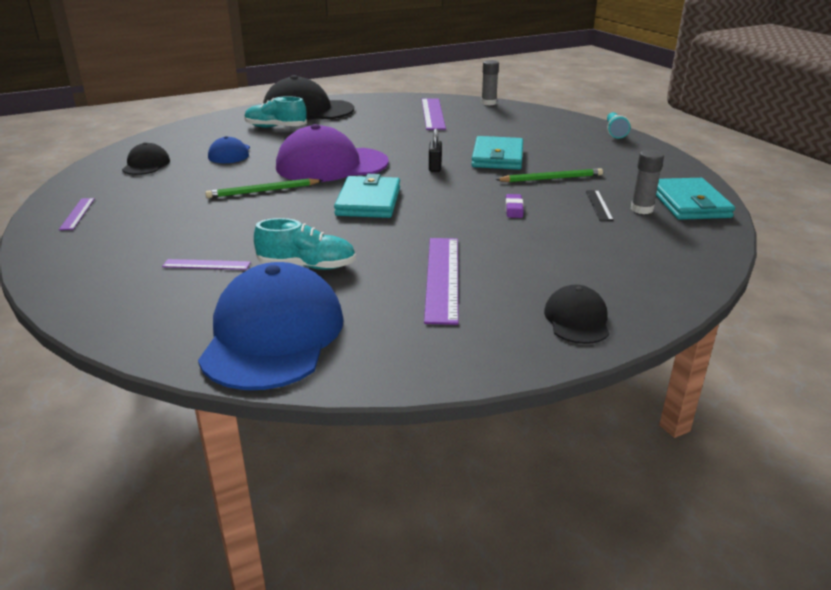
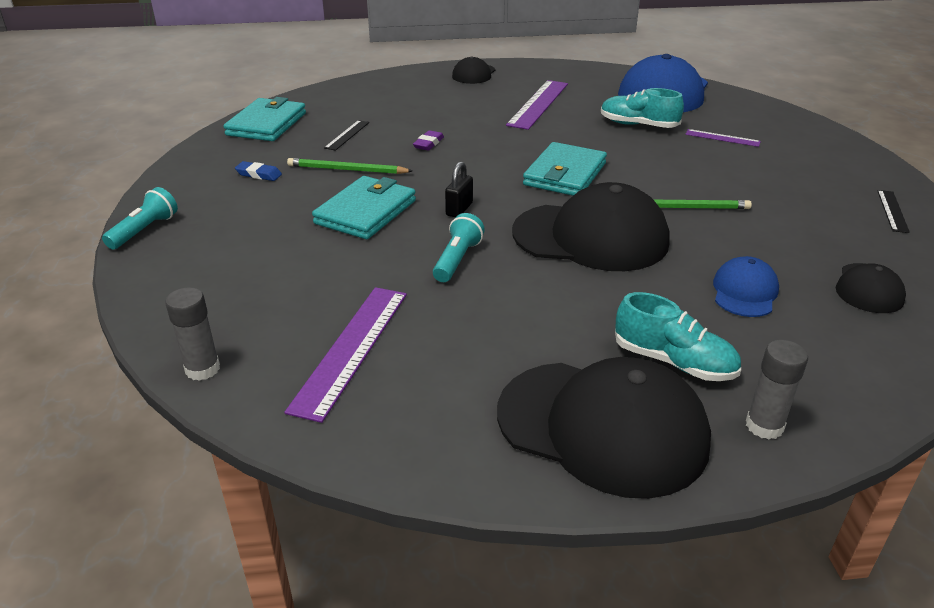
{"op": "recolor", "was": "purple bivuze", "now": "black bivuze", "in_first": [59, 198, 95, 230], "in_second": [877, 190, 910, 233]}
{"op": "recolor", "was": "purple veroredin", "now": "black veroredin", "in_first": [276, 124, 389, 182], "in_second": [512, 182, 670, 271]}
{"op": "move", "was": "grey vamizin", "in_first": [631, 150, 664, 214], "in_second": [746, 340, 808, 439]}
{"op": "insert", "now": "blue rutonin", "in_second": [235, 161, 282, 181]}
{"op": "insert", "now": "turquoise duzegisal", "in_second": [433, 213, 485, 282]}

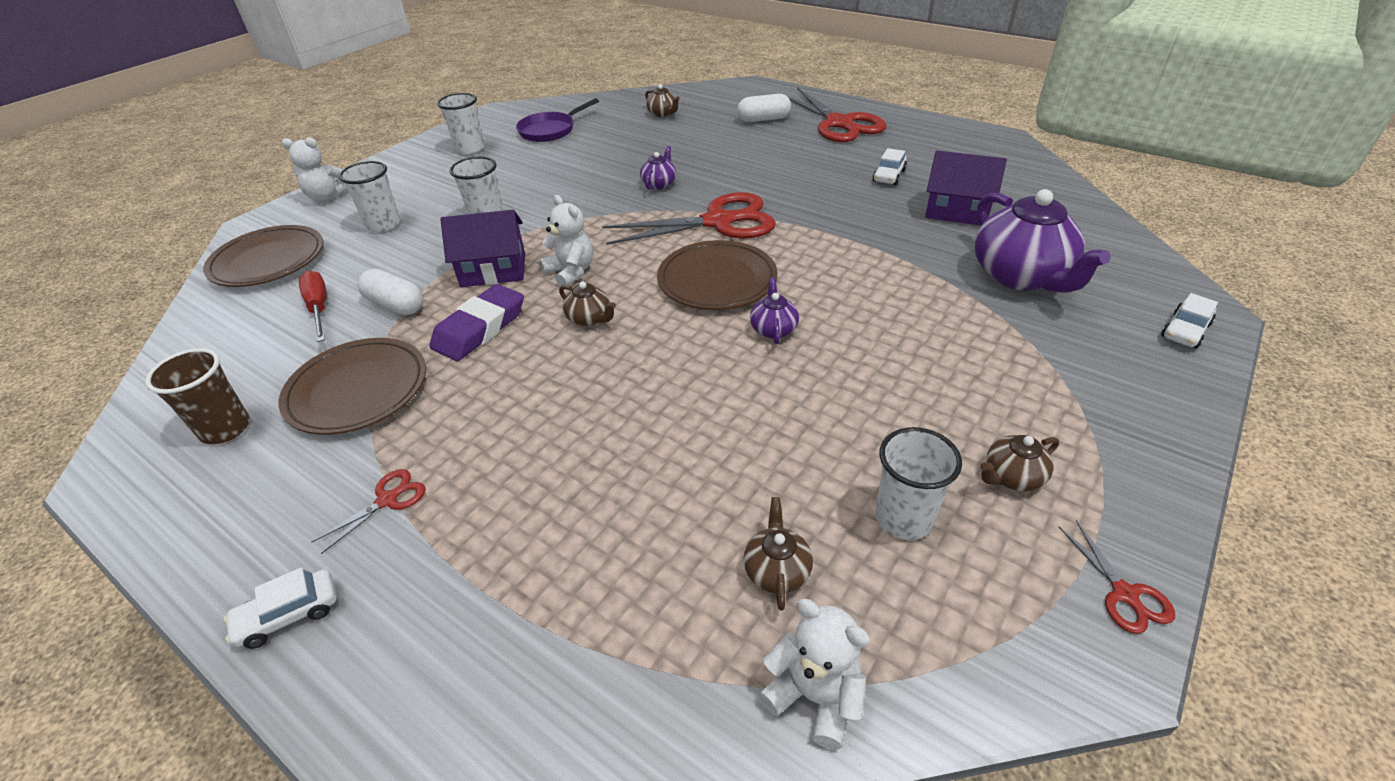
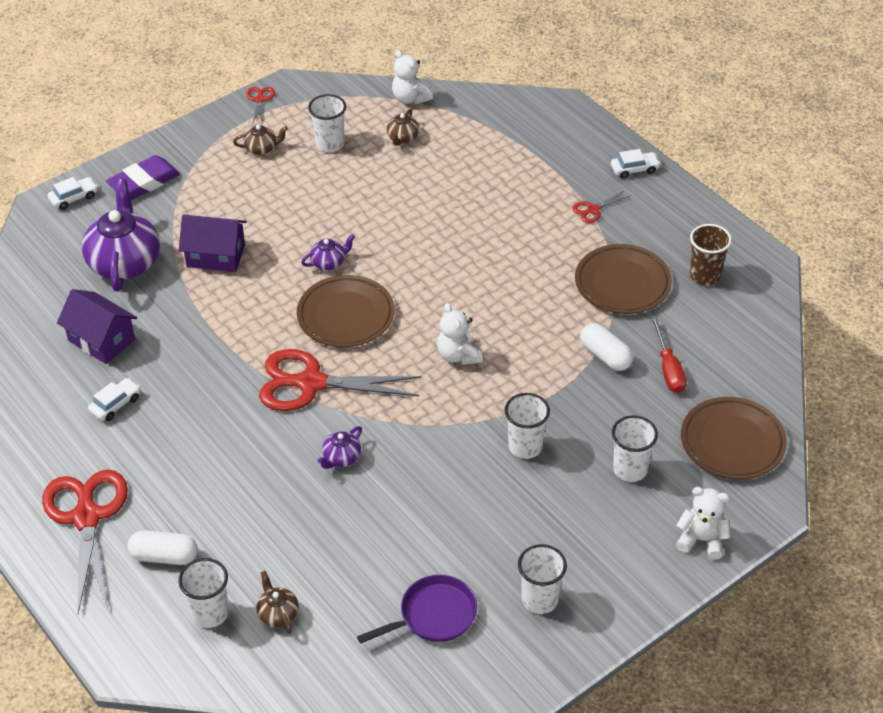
{"op": "move", "was": "purple rutonin", "in_first": [429, 284, 524, 361], "in_second": [106, 155, 180, 200]}
{"op": "move", "was": "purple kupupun", "in_first": [440, 210, 525, 287], "in_second": [179, 215, 247, 272]}
{"op": "delete", "was": "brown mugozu", "in_first": [559, 281, 616, 326]}
{"op": "rotate", "was": "purple mugozu", "in_first": [750, 277, 799, 344], "in_second": [301, 234, 355, 270], "clockwise": -135}
{"op": "insert", "now": "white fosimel", "in_second": [179, 558, 229, 628]}

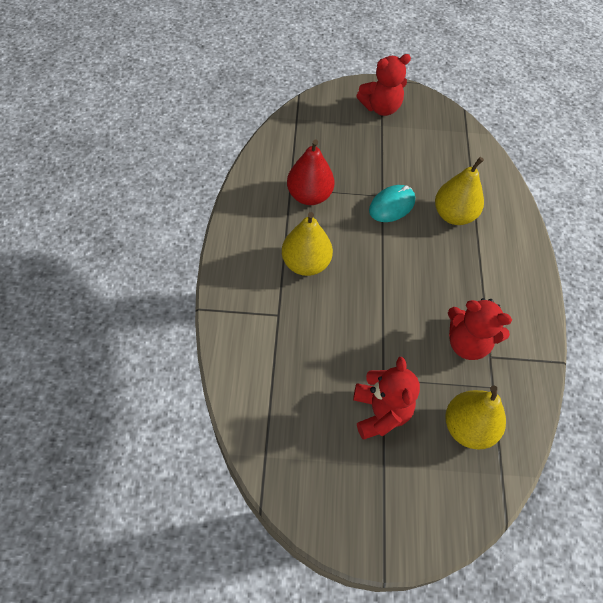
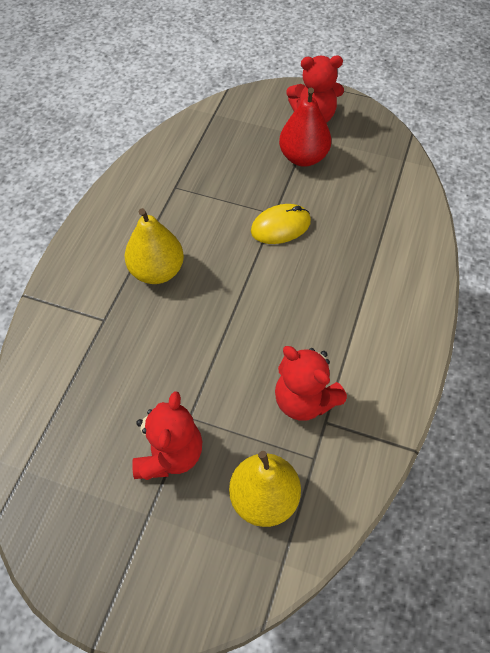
{"op": "move", "was": "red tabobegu", "in_first": [287, 139, 334, 205], "in_second": [279, 87, 331, 167]}
{"op": "recolor", "was": "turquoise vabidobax", "now": "yellow vabidobax", "in_first": [369, 185, 415, 222], "in_second": [251, 204, 311, 244]}
{"op": "delete", "was": "yellow tabobegu", "in_first": [435, 157, 484, 225]}

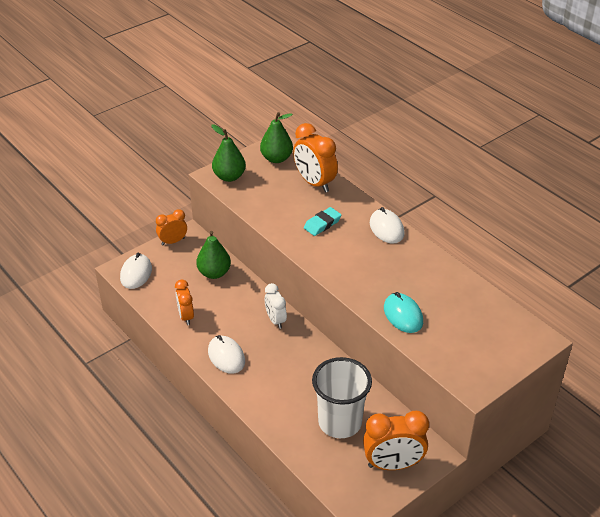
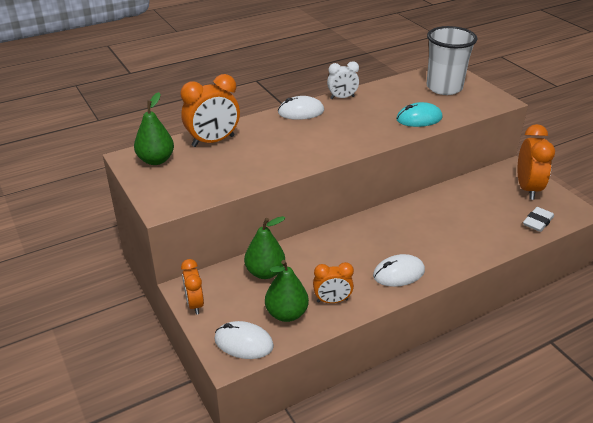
{"op": "move", "was": "green tabobegu", "in_first": [212, 125, 246, 182], "in_second": [265, 260, 309, 322]}
{"op": "move", "was": "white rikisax", "in_first": [265, 283, 287, 329], "in_second": [327, 61, 359, 99]}
{"op": "delete", "was": "turquoise rutonin", "in_first": [304, 207, 341, 236]}
{"op": "move", "was": "white fosimel", "in_first": [312, 357, 372, 438], "in_second": [427, 26, 477, 95]}
{"op": "insert", "now": "white rutonin", "in_second": [523, 207, 554, 232]}

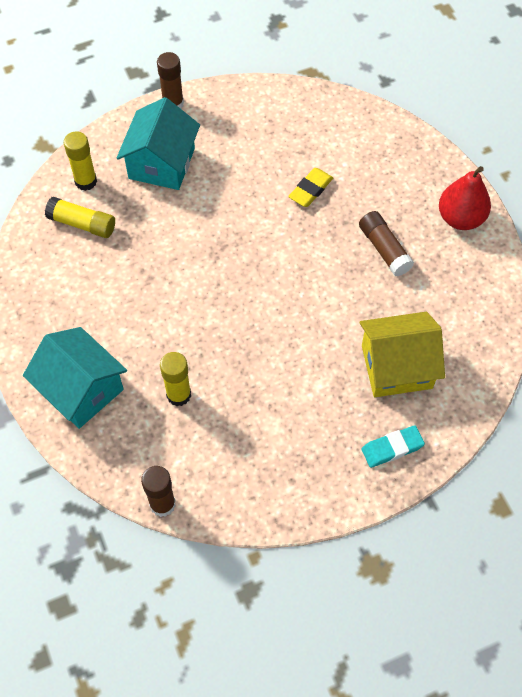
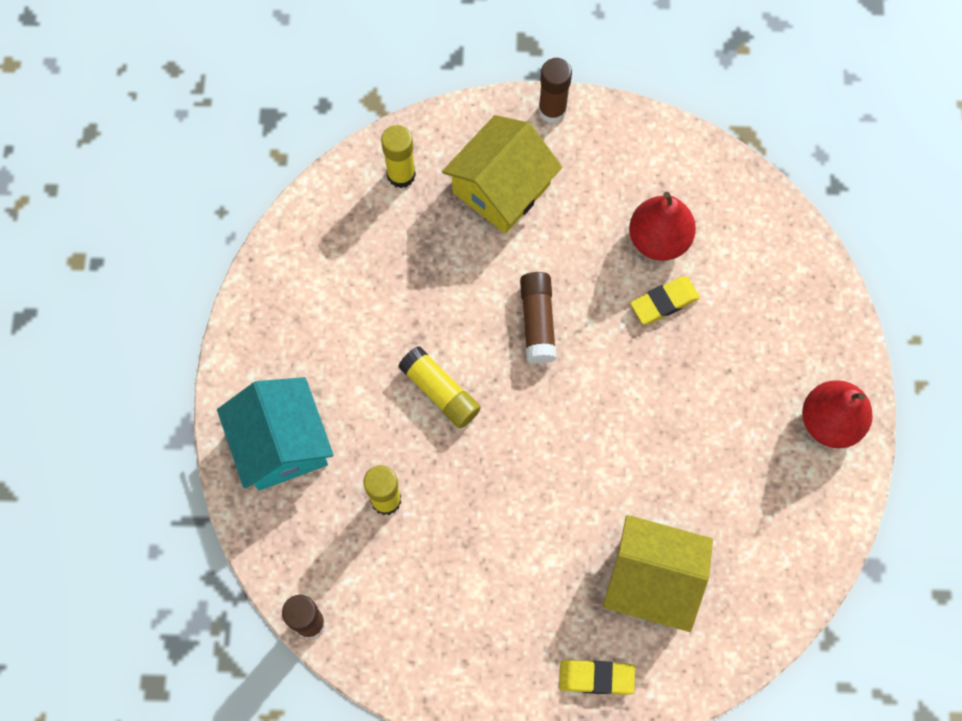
{"op": "move", "was": "yellow vamizin", "in_first": [45, 197, 115, 238], "in_second": [398, 346, 481, 428]}
{"op": "recolor", "was": "turquoise kupupun", "now": "yellow kupupun", "in_first": [117, 97, 200, 190], "in_second": [442, 115, 562, 234]}
{"op": "move", "was": "brown vamizin", "in_first": [359, 211, 414, 276], "in_second": [520, 272, 557, 364]}
{"op": "recolor", "was": "turquoise rutonin", "now": "yellow rutonin", "in_first": [362, 425, 425, 468], "in_second": [559, 660, 635, 695]}
{"op": "insert", "now": "red tabobegu", "in_second": [629, 192, 696, 261]}

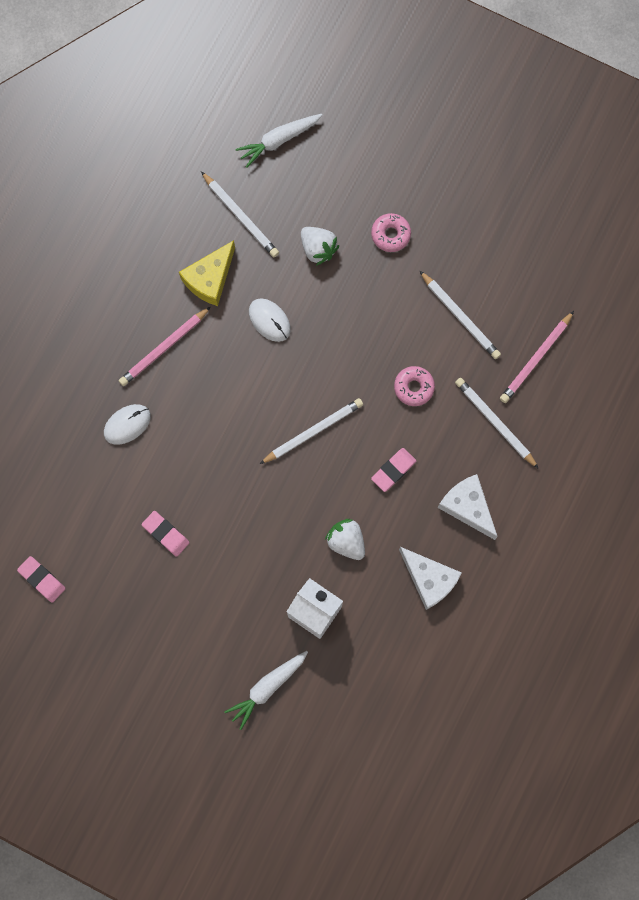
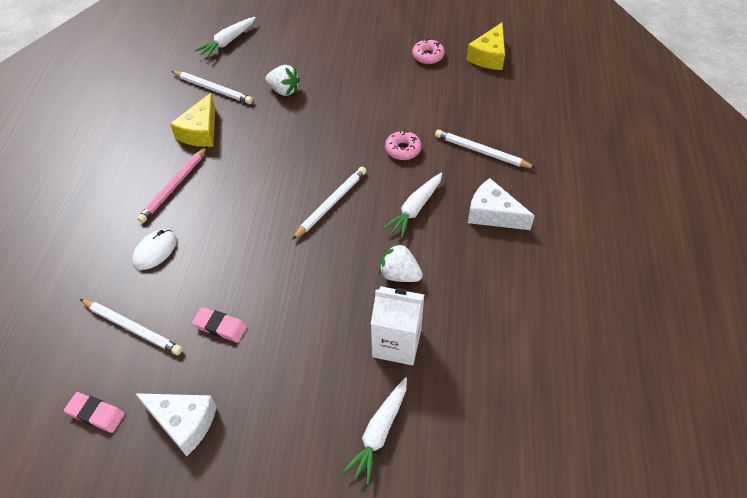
{"op": "delete", "was": "white vabidobax", "in_first": [249, 298, 291, 342]}
{"op": "move", "was": "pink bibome", "in_first": [371, 213, 411, 252], "in_second": [412, 39, 445, 64]}
{"op": "replace", "was": "pink rutonin", "now": "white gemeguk", "in_first": [371, 448, 417, 492], "in_second": [383, 173, 442, 238]}
{"op": "move", "was": "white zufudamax", "in_first": [399, 547, 462, 610], "in_second": [135, 393, 217, 457]}
{"op": "move", "was": "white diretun", "in_first": [419, 270, 501, 359], "in_second": [80, 299, 182, 355]}
{"op": "delete", "was": "pink diretun", "in_first": [500, 311, 574, 403]}
{"op": "insert", "now": "yellow zufudamax", "in_second": [466, 22, 505, 70]}

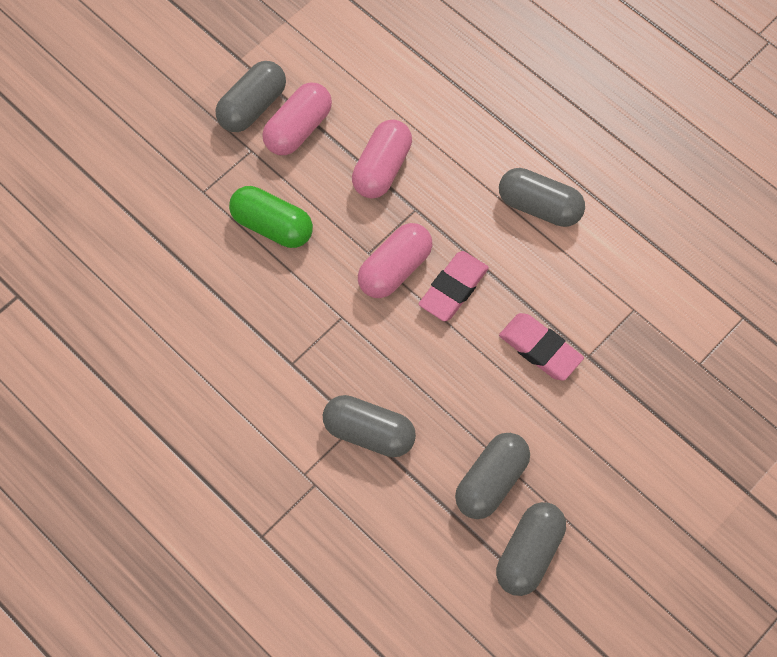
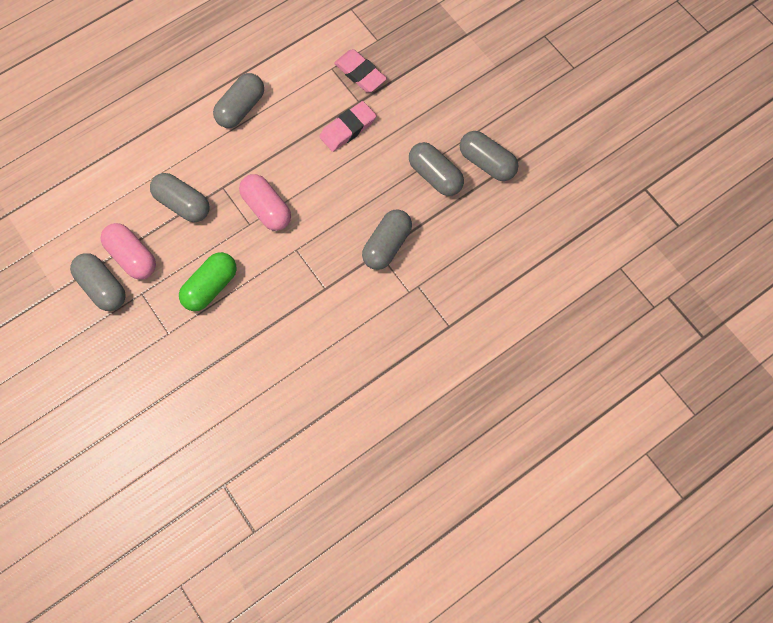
{"op": "recolor", "was": "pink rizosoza", "now": "grey rizosoza", "in_first": [352, 119, 412, 199], "in_second": [150, 173, 210, 222]}
{"op": "move", "was": "pink rutonin", "in_first": [419, 251, 489, 321], "in_second": [334, 49, 387, 92]}

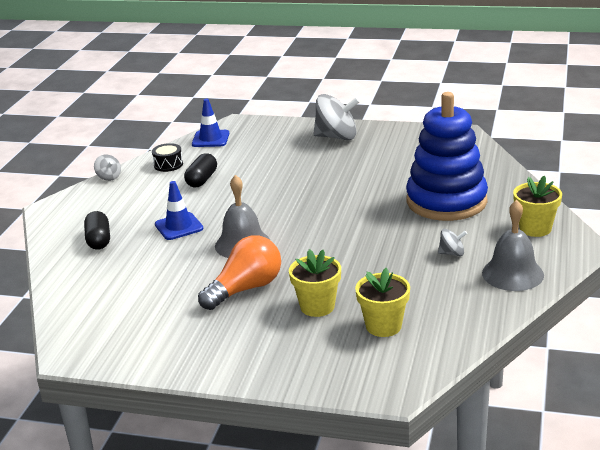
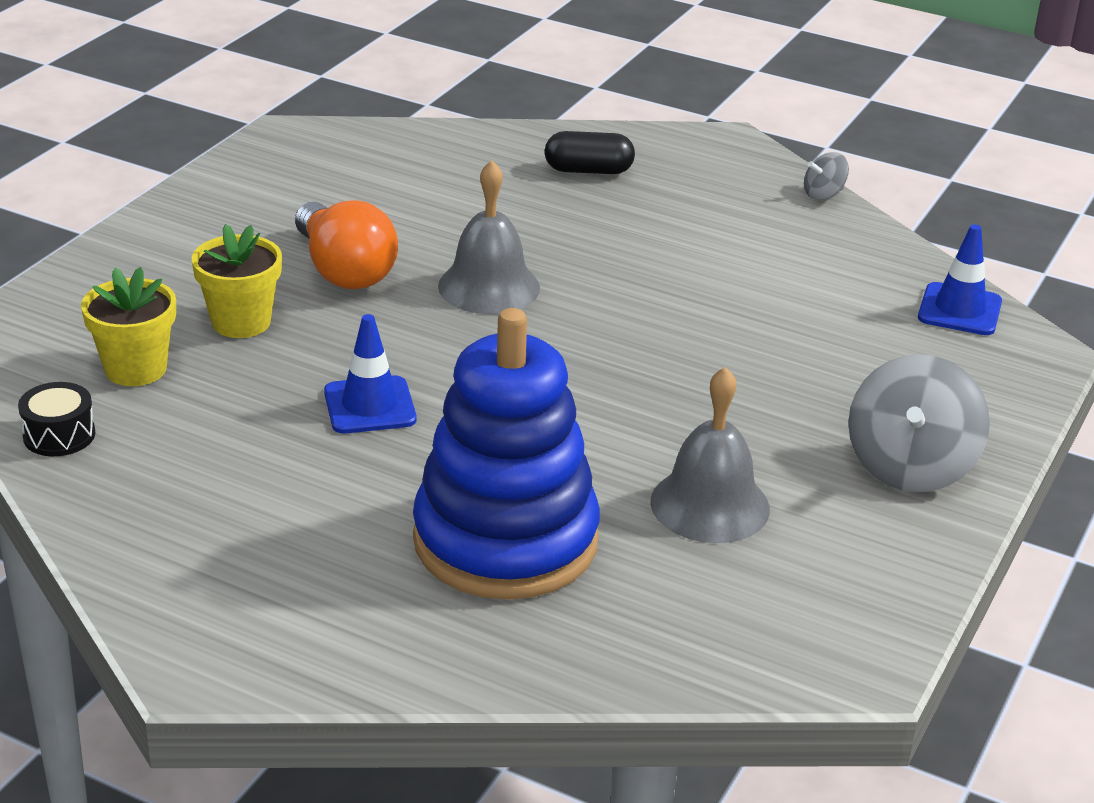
{"op": "move", "was": "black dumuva", "in_first": [152, 143, 183, 172], "in_second": [18, 382, 96, 456]}
{"op": "move", "was": "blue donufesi", "in_first": [155, 181, 204, 240], "in_second": [324, 314, 417, 434]}
{"op": "delete", "was": "black rizosoza", "in_first": [184, 153, 217, 187]}
{"op": "delete", "was": "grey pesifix", "in_first": [438, 229, 467, 256]}
{"op": "move", "was": "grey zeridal", "in_first": [482, 200, 544, 291], "in_second": [650, 367, 770, 543]}
{"op": "delete", "was": "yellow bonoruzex", "in_first": [513, 175, 562, 237]}

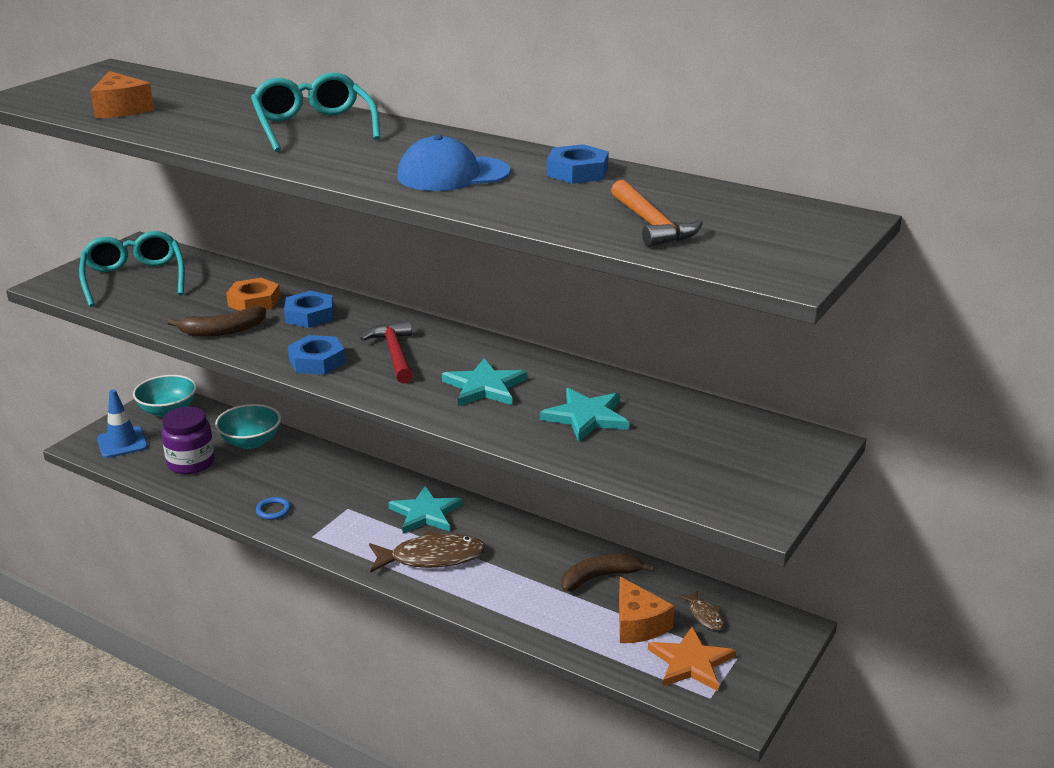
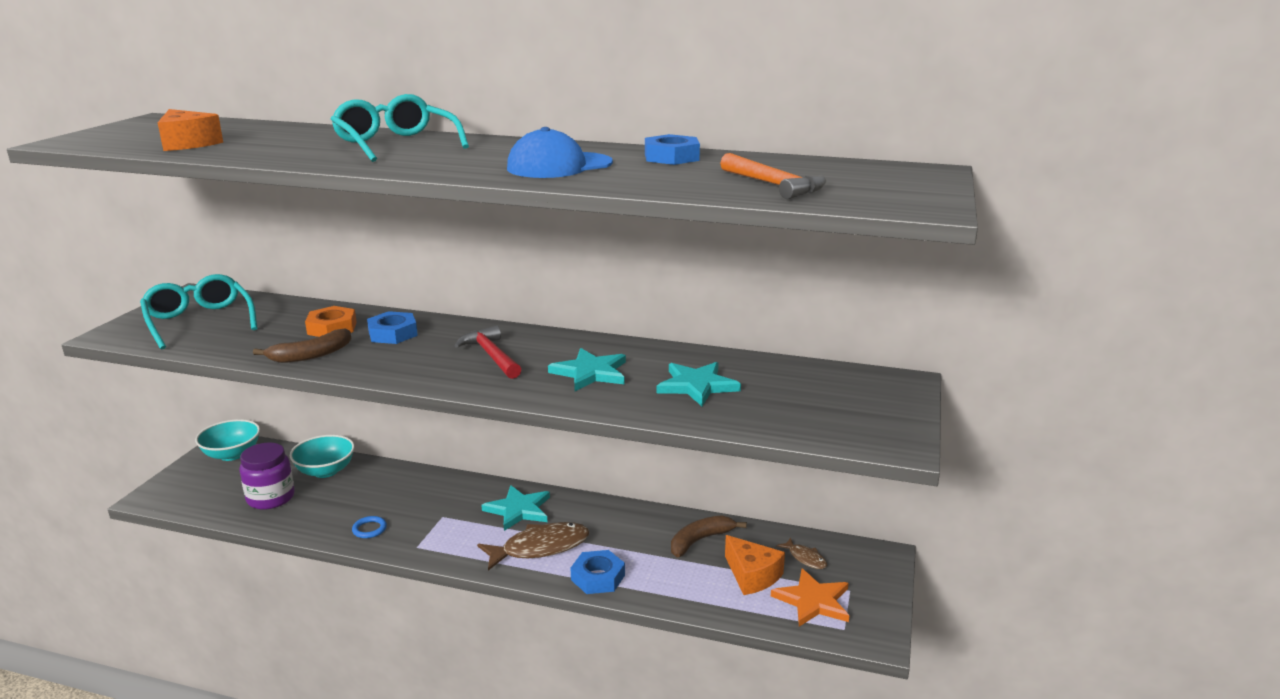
{"op": "delete", "was": "blue donufesi", "in_first": [97, 389, 148, 458]}
{"op": "move", "was": "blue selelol", "in_first": [288, 335, 345, 375], "in_second": [571, 550, 625, 594]}

